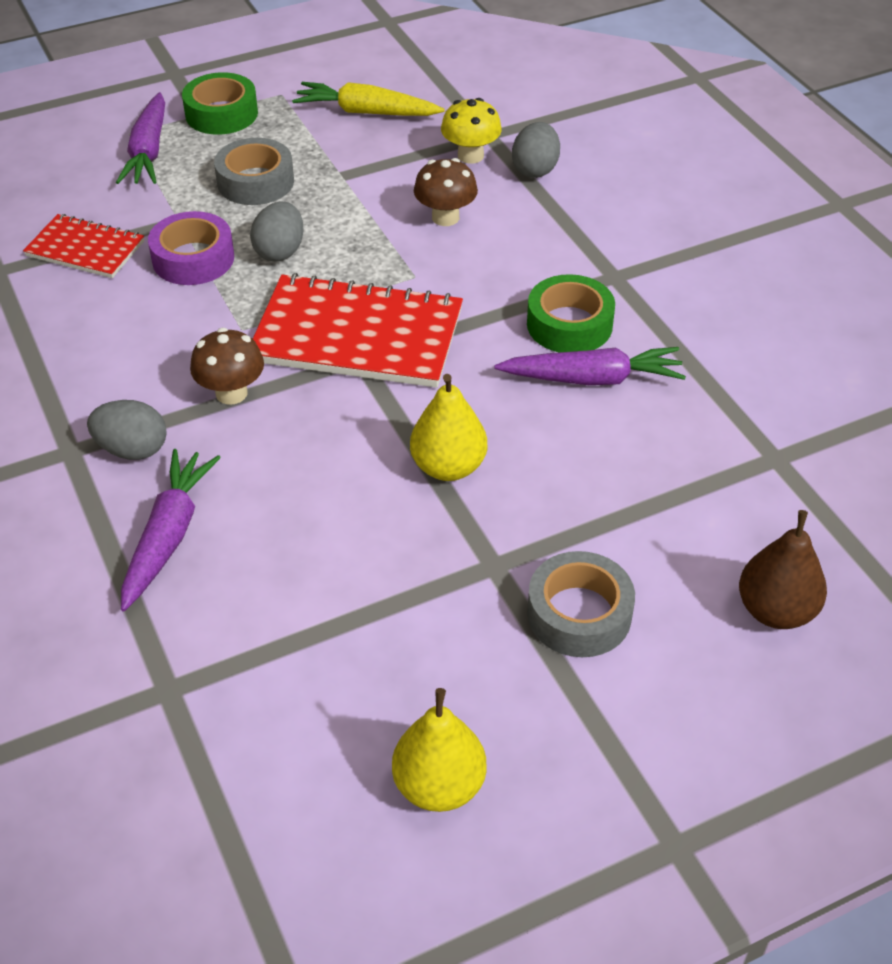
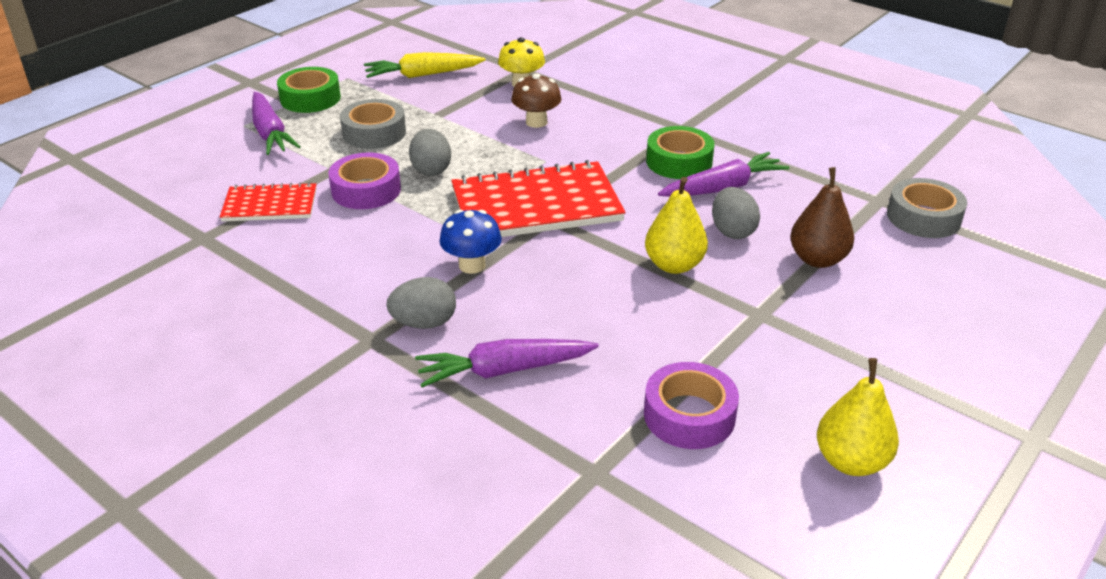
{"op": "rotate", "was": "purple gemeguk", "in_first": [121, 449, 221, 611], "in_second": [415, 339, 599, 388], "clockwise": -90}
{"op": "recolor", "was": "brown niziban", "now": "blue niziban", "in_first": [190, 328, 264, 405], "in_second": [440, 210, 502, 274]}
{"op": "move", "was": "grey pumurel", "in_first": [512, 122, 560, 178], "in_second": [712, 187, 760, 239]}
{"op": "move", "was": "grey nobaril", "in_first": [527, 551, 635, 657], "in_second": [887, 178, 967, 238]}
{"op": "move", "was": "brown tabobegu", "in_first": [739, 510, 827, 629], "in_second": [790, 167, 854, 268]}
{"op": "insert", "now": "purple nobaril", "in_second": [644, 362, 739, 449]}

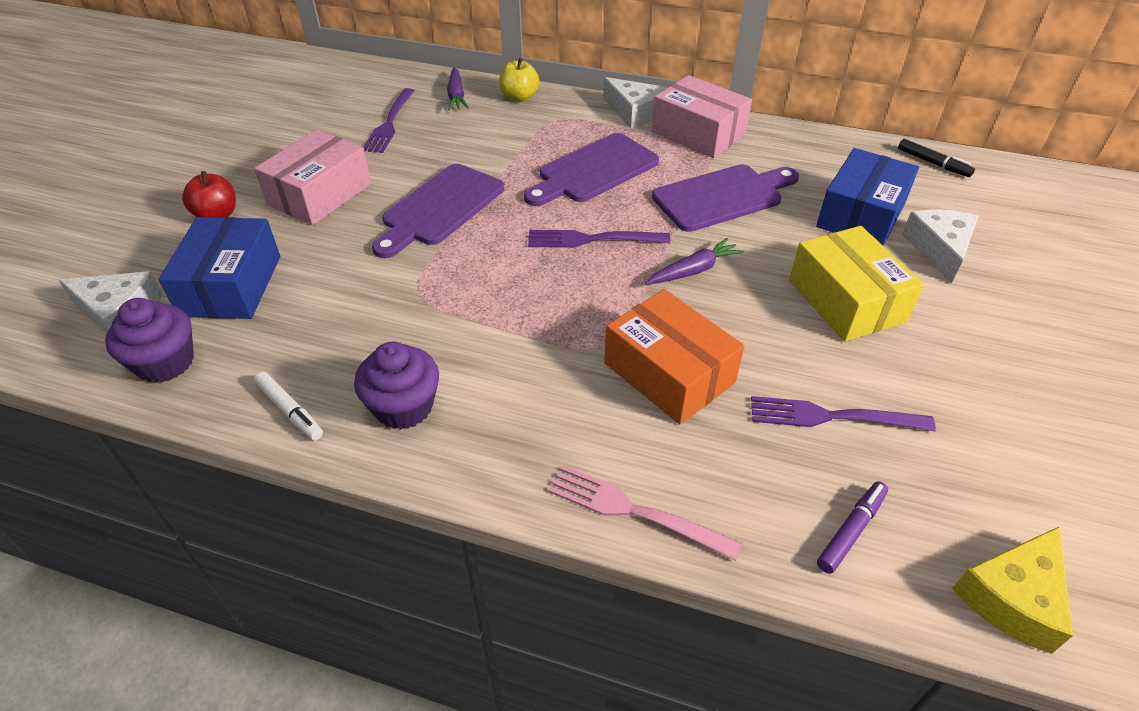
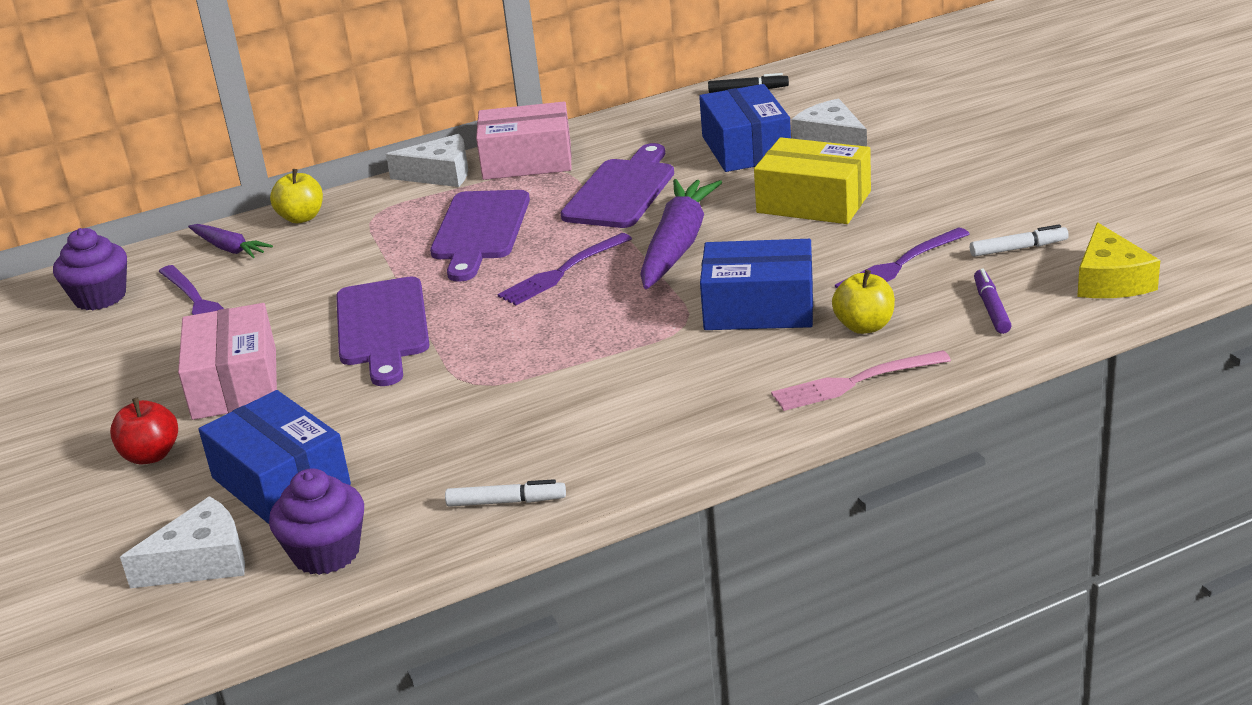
{"op": "move", "was": "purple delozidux", "in_first": [354, 342, 439, 430], "in_second": [53, 228, 127, 310]}
{"op": "recolor", "was": "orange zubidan", "now": "blue zubidan", "in_first": [604, 289, 744, 424], "in_second": [700, 239, 813, 330]}
{"op": "resize", "was": "purple gemeguk", "in_first": [645, 238, 744, 285], "in_second": [640, 179, 722, 289], "ratio": 1.85}
{"op": "insert", "now": "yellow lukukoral", "in_second": [832, 269, 895, 334]}
{"op": "insert", "now": "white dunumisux", "in_second": [970, 224, 1069, 257]}

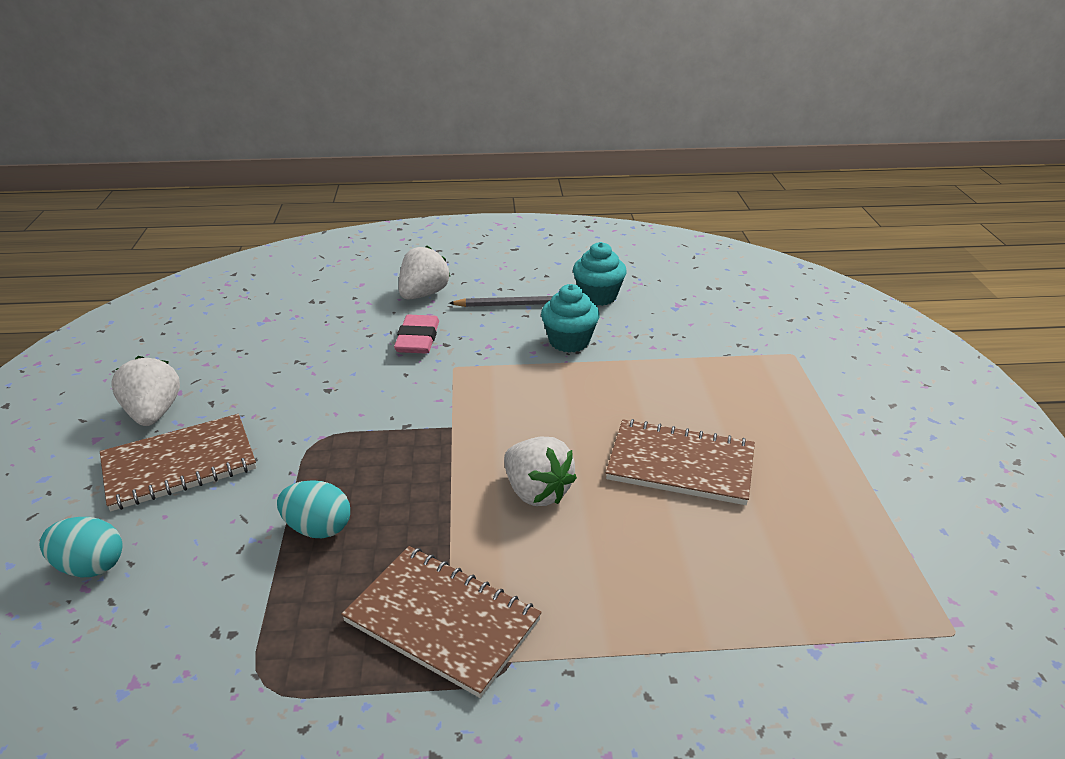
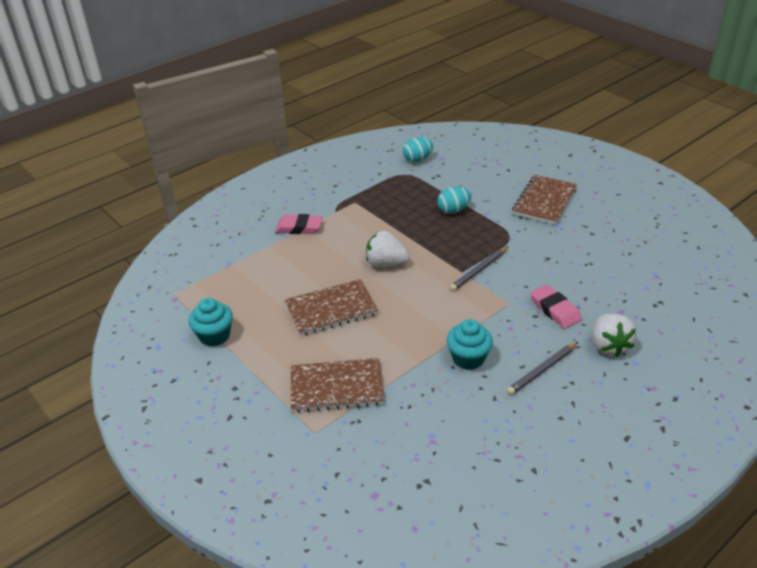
{"op": "move", "was": "turquoise pumurel", "in_first": [39, 517, 123, 577], "in_second": [403, 137, 433, 162]}
{"op": "delete", "was": "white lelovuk", "in_first": [111, 356, 180, 426]}
{"op": "move", "was": "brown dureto", "in_first": [341, 546, 542, 698], "in_second": [291, 358, 384, 413]}
{"op": "move", "was": "turquoise delozidux", "in_first": [573, 242, 627, 306], "in_second": [189, 298, 233, 347]}
{"op": "insert", "now": "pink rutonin", "in_second": [275, 214, 323, 234]}
{"op": "insert", "now": "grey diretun", "in_second": [449, 246, 508, 291]}

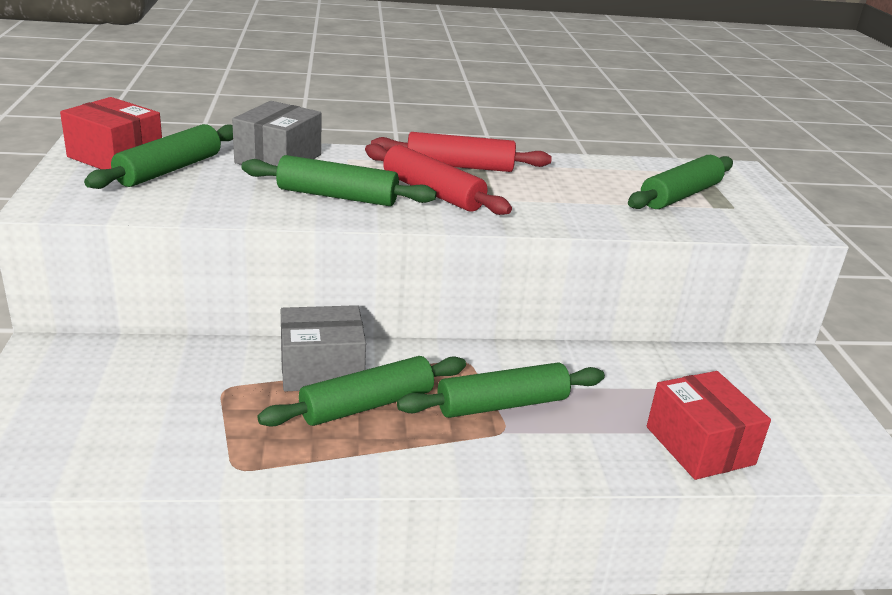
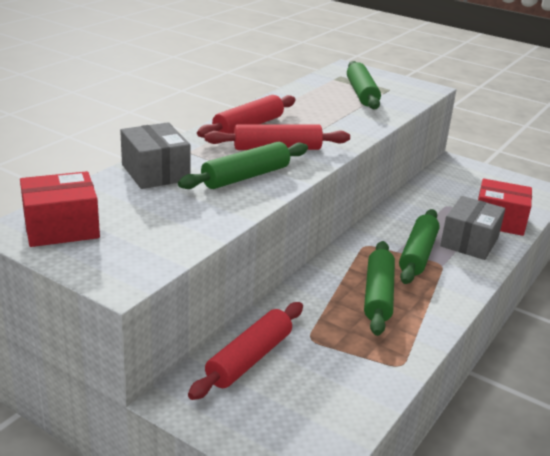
{"op": "delete", "was": "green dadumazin", "in_first": [84, 124, 233, 189]}
{"op": "move", "was": "grey zubidan", "in_first": [281, 305, 366, 391], "in_second": [440, 196, 505, 260]}
{"op": "insert", "now": "red dadumazin", "in_second": [188, 302, 303, 400]}

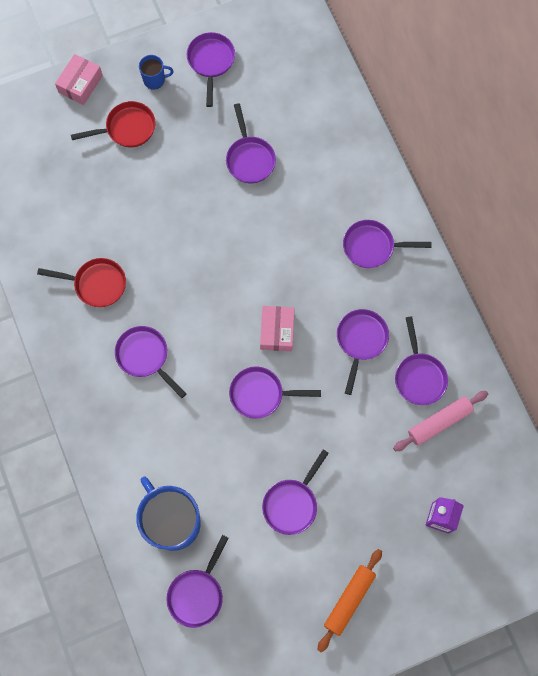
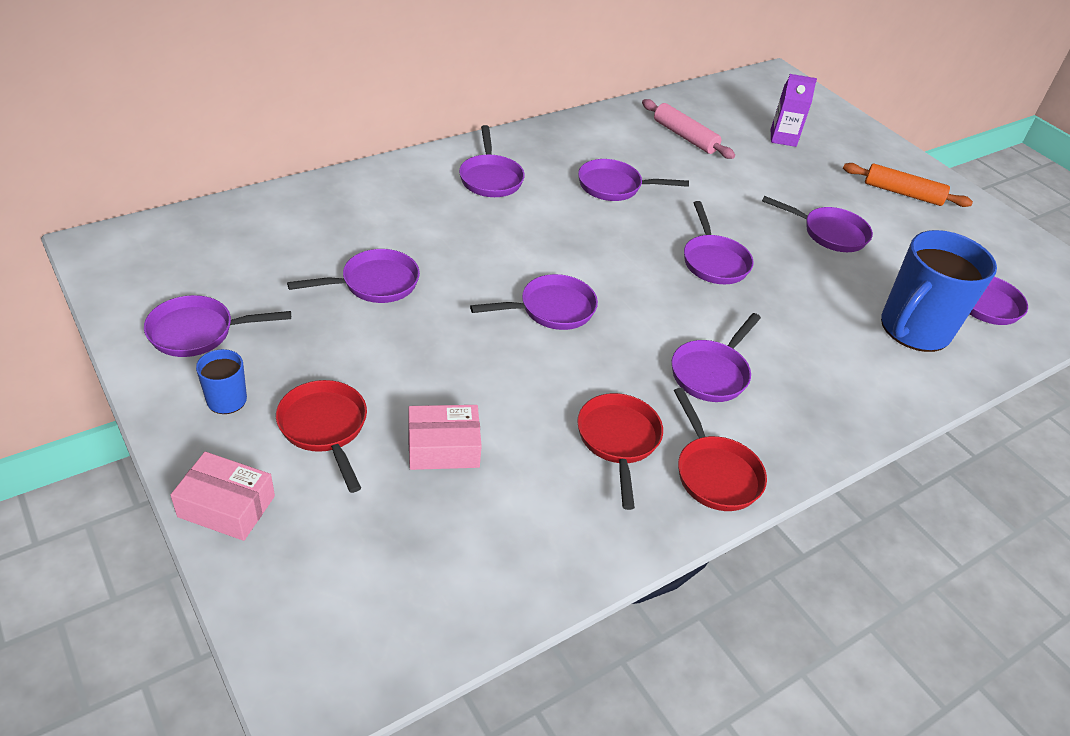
{"op": "move", "was": "pink zubidan", "in_first": [260, 306, 295, 351], "in_second": [409, 405, 482, 470]}
{"op": "move", "was": "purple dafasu", "in_first": [395, 316, 448, 405], "in_second": [470, 274, 598, 330]}
{"op": "insert", "now": "red dafasu", "in_second": [674, 388, 767, 511]}

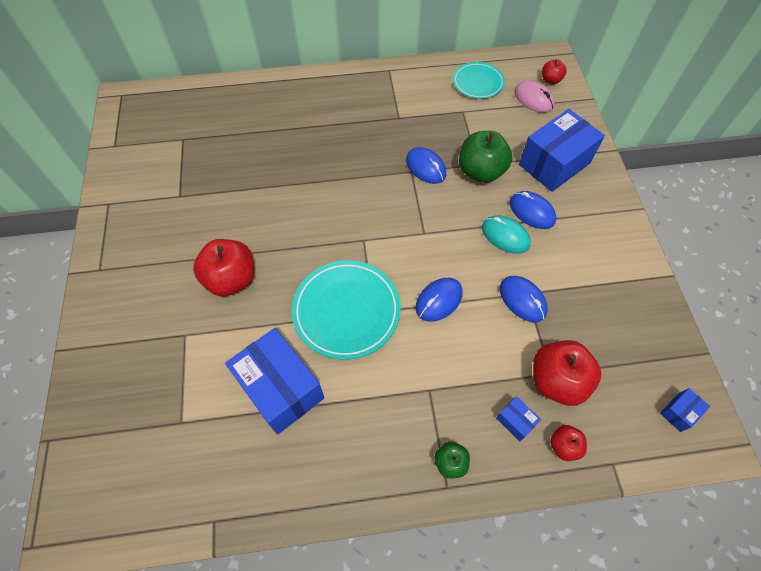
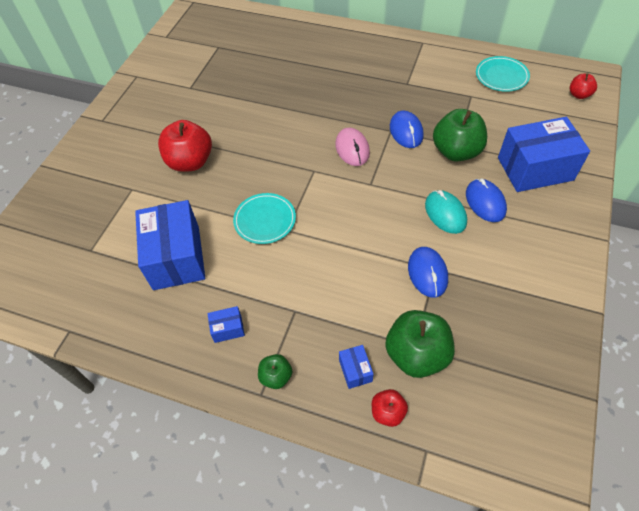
{"op": "resize", "was": "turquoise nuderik", "in_first": [292, 260, 401, 360], "in_second": [233, 193, 296, 244], "ratio": 0.62}
{"op": "delete", "was": "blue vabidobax", "in_first": [416, 278, 463, 322]}
{"op": "move", "was": "pink vabidobax", "in_first": [514, 80, 555, 113], "in_second": [335, 128, 370, 166]}
{"op": "recolor", "was": "red lukukoral", "now": "green lukukoral", "in_first": [533, 340, 601, 406], "in_second": [385, 310, 455, 378]}
{"op": "move", "was": "blue zubidan", "in_first": [660, 388, 710, 432], "in_second": [207, 306, 245, 343]}

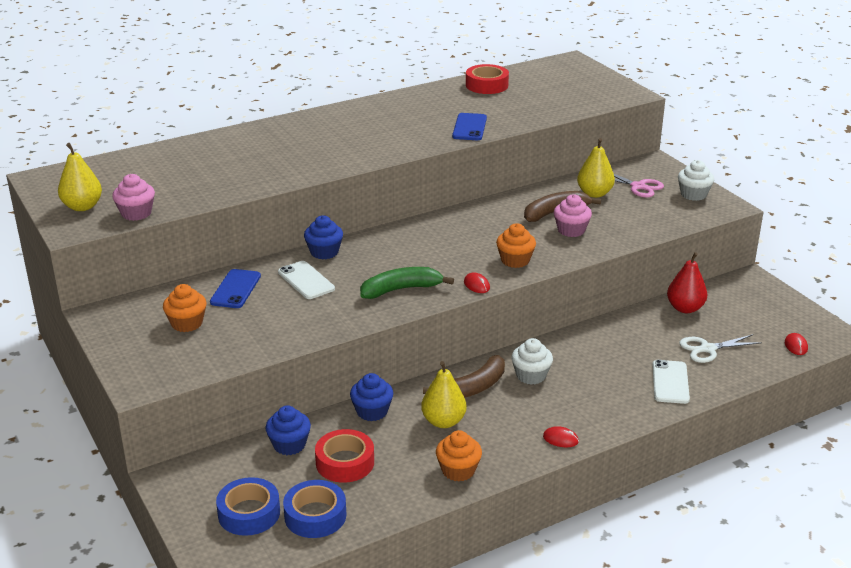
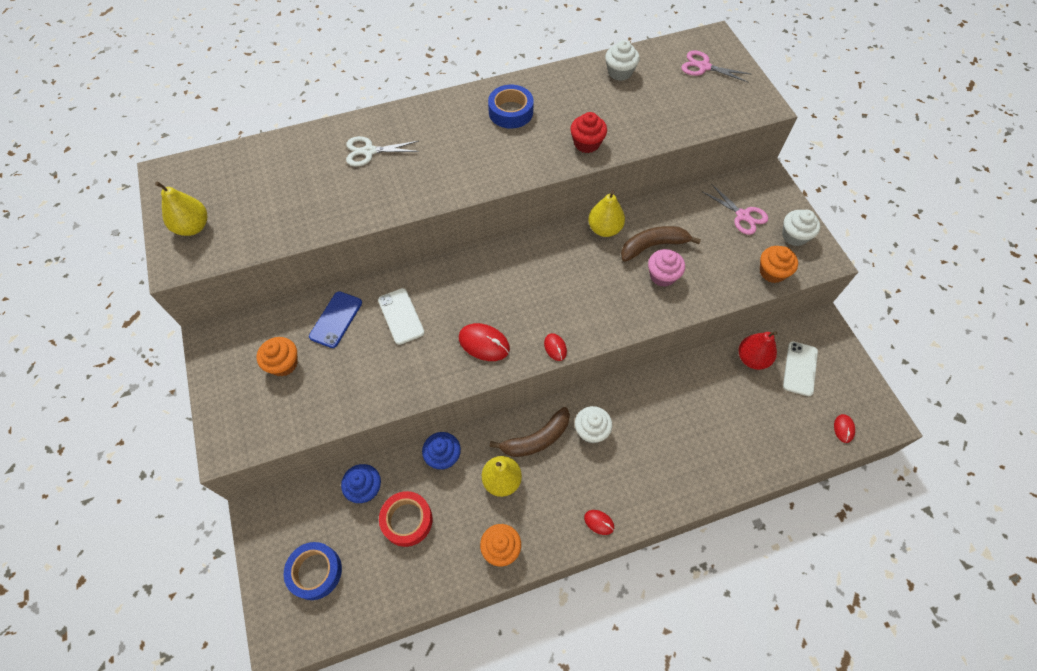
{"op": "delete", "was": "pink delozidux", "in_first": [112, 174, 155, 221]}
{"op": "move", "was": "blue nobaril", "in_first": [283, 480, 346, 538], "in_second": [488, 85, 534, 128]}
{"op": "delete", "was": "blue delozidux", "in_first": [304, 215, 343, 260]}
{"op": "replace", "was": "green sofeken", "now": "red vabidobax", "in_first": [360, 267, 454, 299], "in_second": [459, 323, 510, 361]}
{"op": "replace", "was": "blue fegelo", "now": "red delozidux", "in_first": [452, 113, 487, 140], "in_second": [570, 112, 607, 153]}
{"op": "replace", "was": "red nobaril", "now": "white delozidux", "in_first": [466, 64, 509, 94], "in_second": [605, 40, 640, 81]}
{"op": "move", "was": "orange delozidux", "in_first": [496, 223, 536, 268], "in_second": [760, 246, 798, 283]}
{"op": "move", "was": "yellow tabobegu", "in_first": [577, 138, 615, 198], "in_second": [588, 190, 625, 237]}
{"op": "move", "was": "white fegelo", "in_first": [652, 360, 690, 404], "in_second": [783, 341, 818, 396]}
{"op": "move", "was": "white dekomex", "in_first": [679, 334, 762, 363], "in_second": [346, 136, 420, 166]}
{"op": "insert", "now": "pink dekomex", "in_second": [681, 51, 751, 82]}

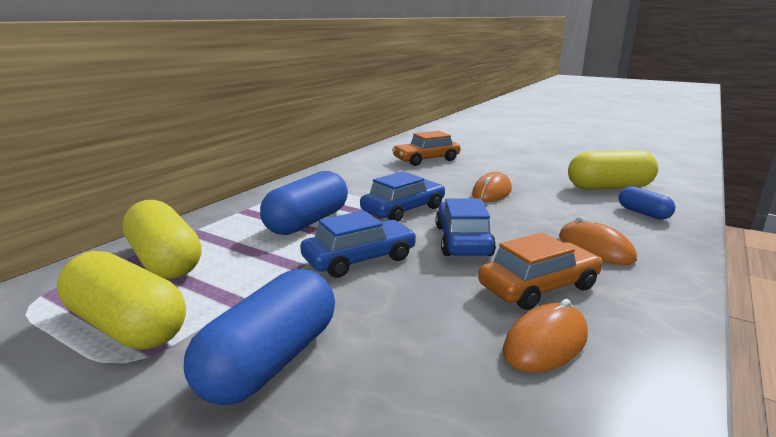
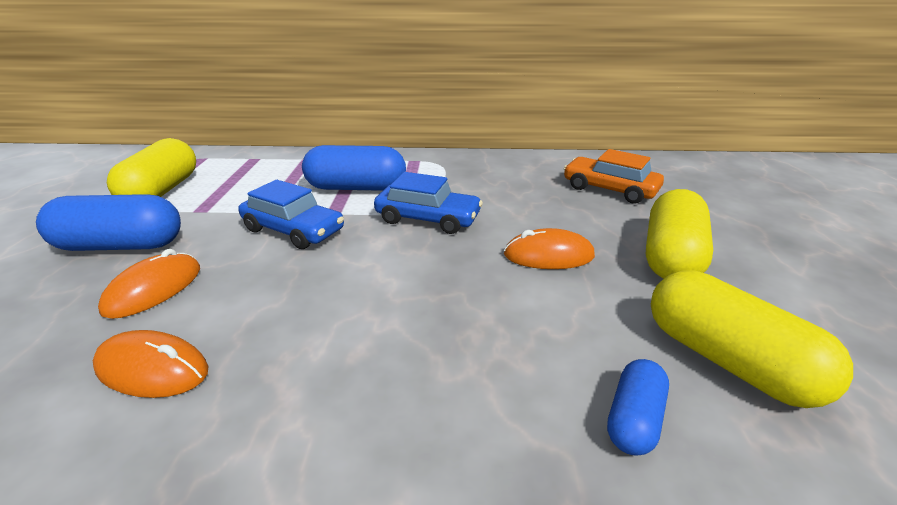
{"op": "move", "was": "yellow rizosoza", "in_first": [123, 200, 202, 279], "in_second": [646, 189, 713, 279]}
{"op": "delete", "was": "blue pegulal", "in_first": [436, 199, 496, 256]}
{"op": "delete", "was": "orange pegulal", "in_first": [478, 233, 602, 310]}
{"op": "move", "was": "orange vabidobax", "in_first": [559, 216, 637, 265], "in_second": [98, 249, 200, 319]}

